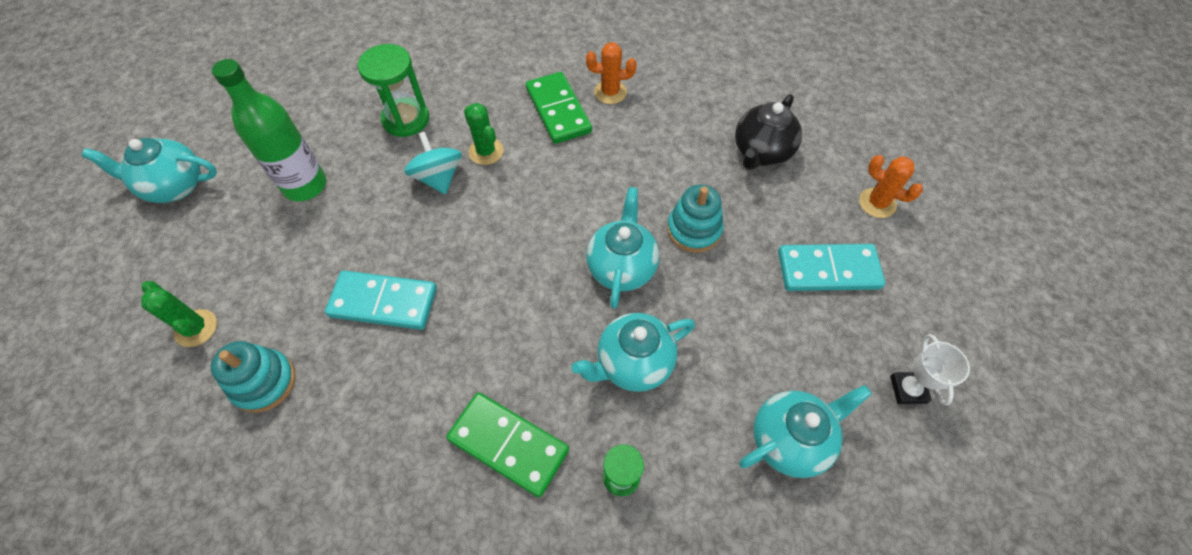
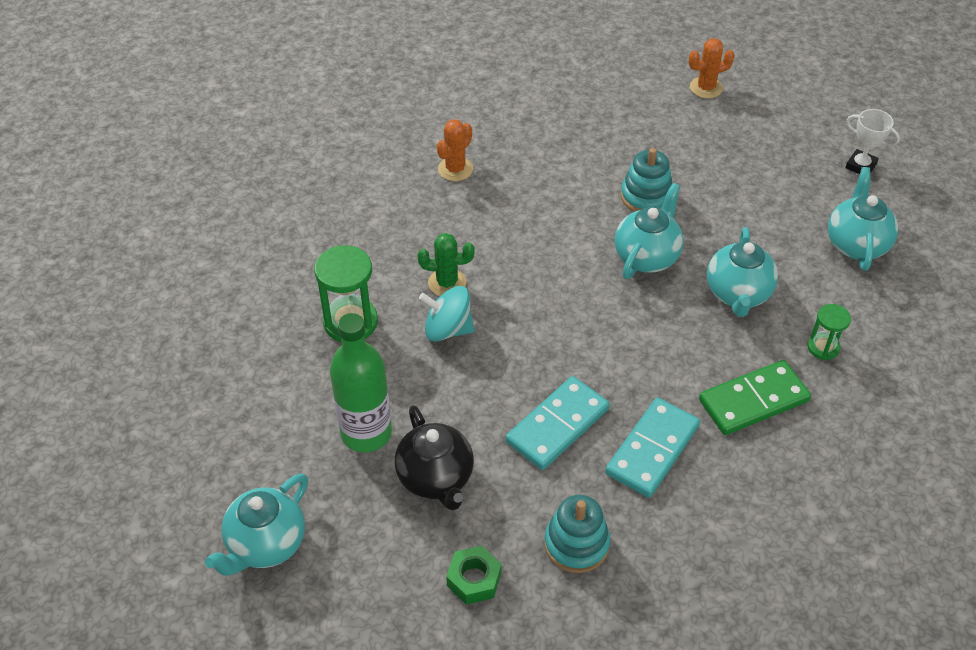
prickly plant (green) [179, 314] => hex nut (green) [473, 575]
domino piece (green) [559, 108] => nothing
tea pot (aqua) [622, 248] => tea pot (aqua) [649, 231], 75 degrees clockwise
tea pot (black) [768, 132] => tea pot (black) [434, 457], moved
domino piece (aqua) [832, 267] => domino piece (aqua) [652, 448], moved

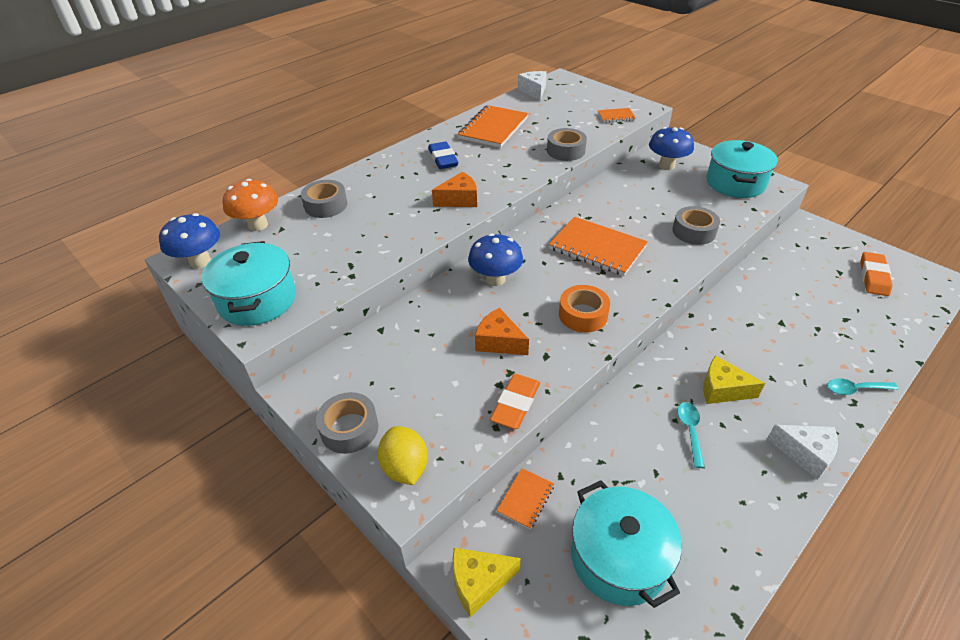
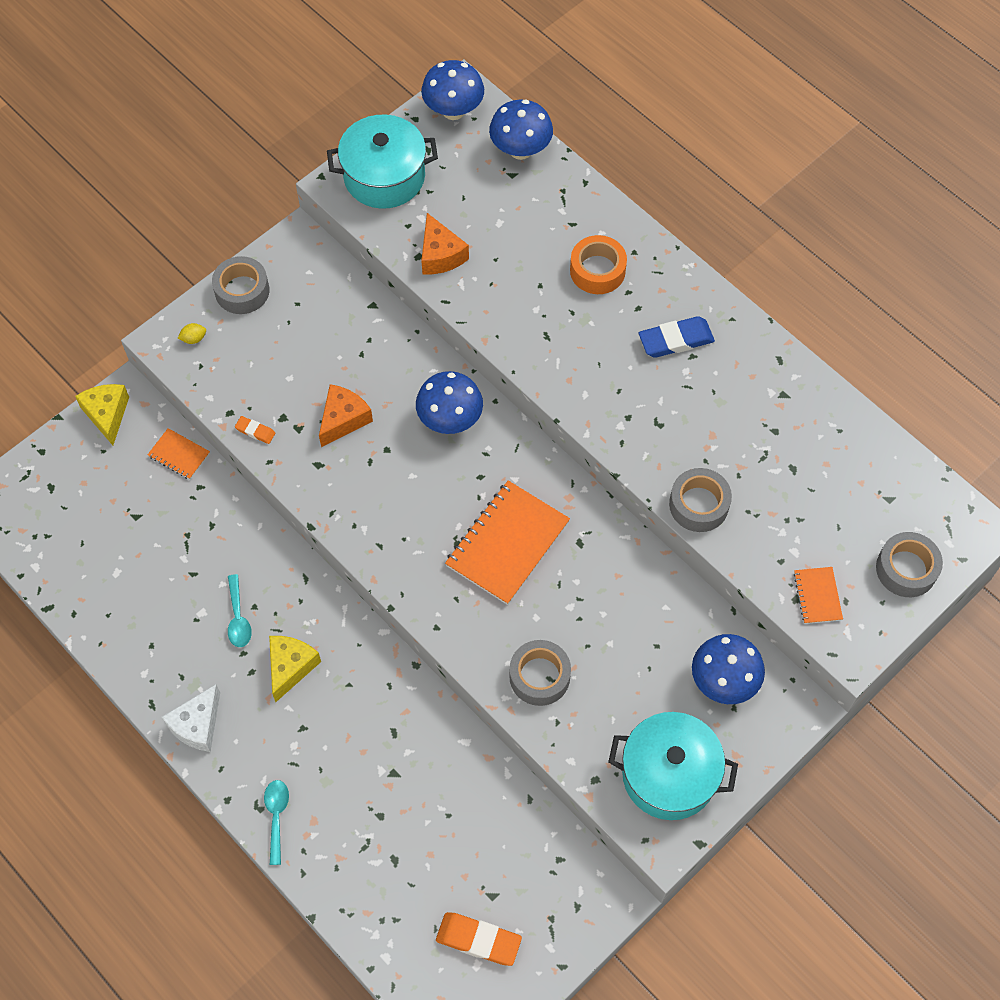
mushroom (bright orange) [250, 205] => mushroom (cobalt) [521, 130]
sticky tape (ash-grey) [324, 199] => sticky tape (ash-grey) [909, 564], moved
citrus fruit (golden) [402, 455] => citrus fruit (golden) [192, 333], x0.47
piece of cheese (bright orange) [454, 189] => piece of cheese (bright orange) [445, 243], moved
exercise book (bright orange) [493, 126] => nothing
eraser (bright orange) [515, 401] => eraser (bright orange) [255, 430], x0.53
piece of cheese (pure white) [532, 86] => nothing
sticky tape (bright orange) [584, 309] => sticky tape (bright orange) [598, 264], moved
stockpot (aqua) [626, 544] => nothing
tablespoon (aqua) [691, 435] => tablespoon (aqua) [240, 610], 75 degrees clockwise

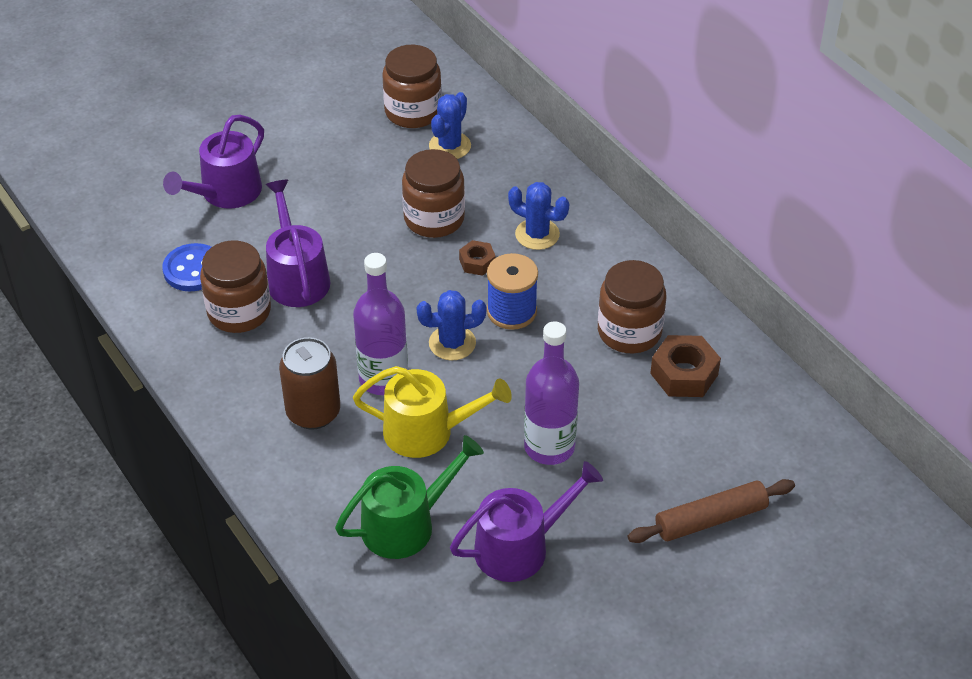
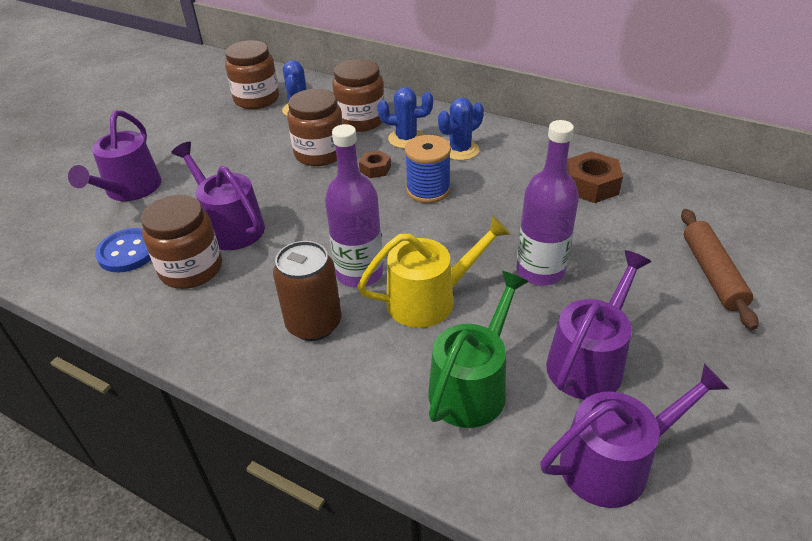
prickly plant (cobalt) [451, 325] => prickly plant (cobalt) [461, 128], moved
preserve jar (dark brown) [632, 306] => preserve jar (dark brown) [358, 95], moved
pastry roller (dark brown) [711, 511] => pastry roller (dark brown) [719, 269], 45 degrees counterclockwise
nothing => sprinkling can (royal purple) [634, 435]

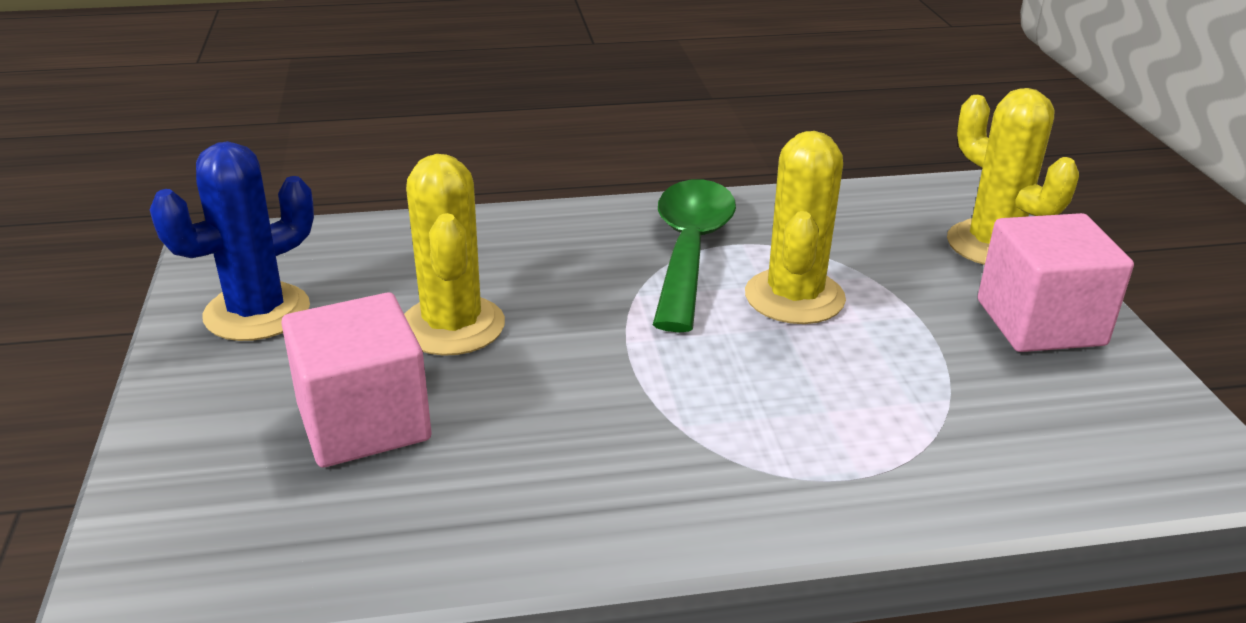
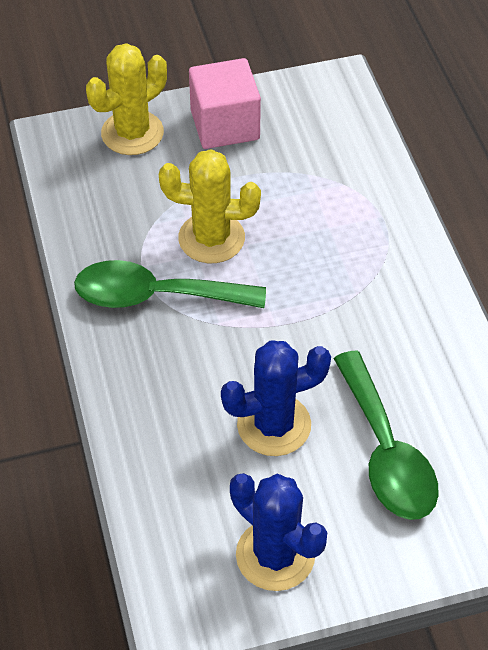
block (rose-pink) [356, 379] => tablespoon (green) [386, 435]
prickly plant (golden) [454, 255] => prickly plant (cobalt) [276, 398]

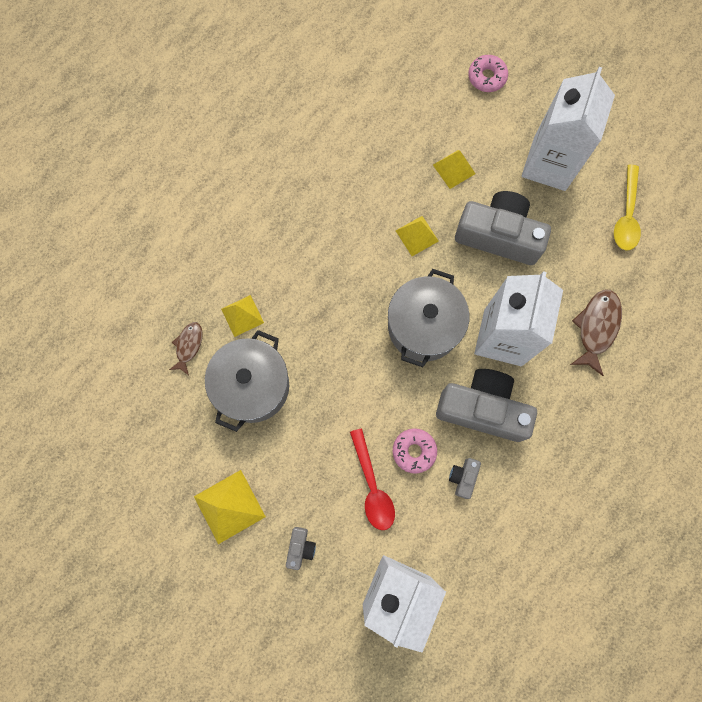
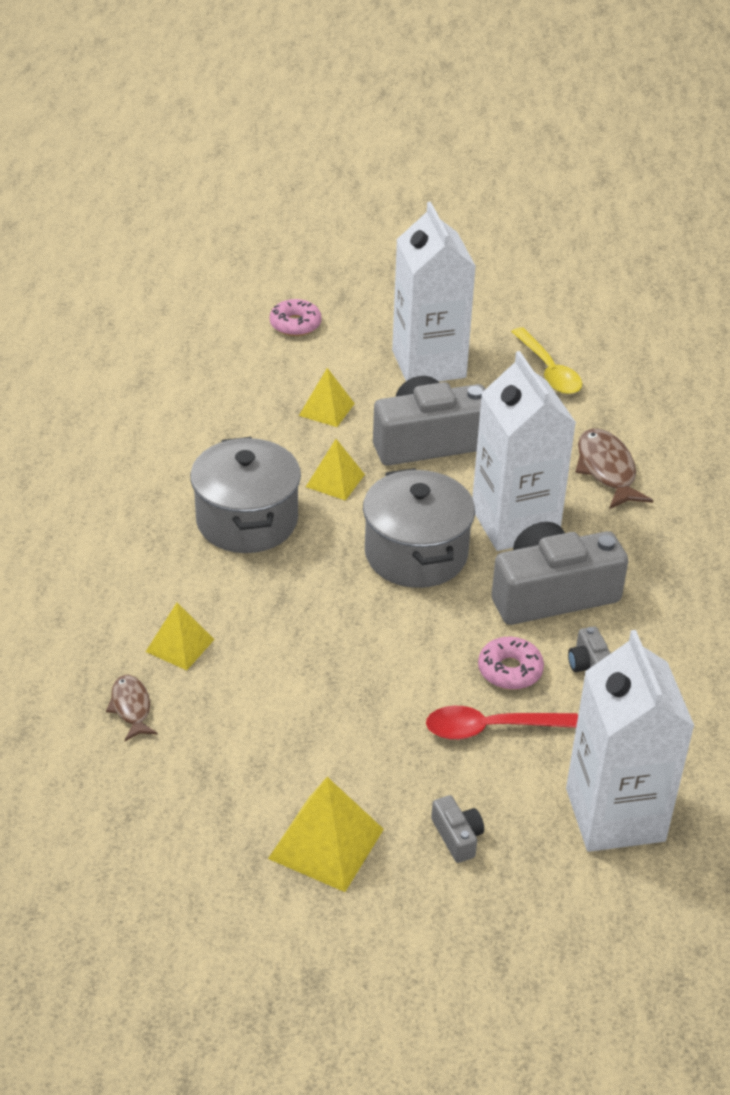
stockpot (ash-grey) [247, 381] => stockpot (ash-grey) [245, 495], moved
tablespoon (red) [372, 479] => tablespoon (red) [502, 723], 135 degrees clockwise

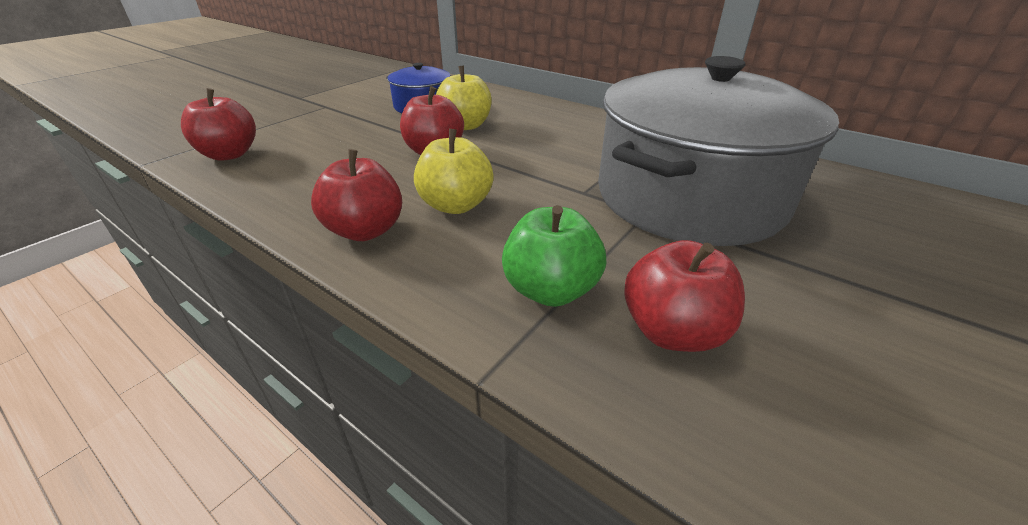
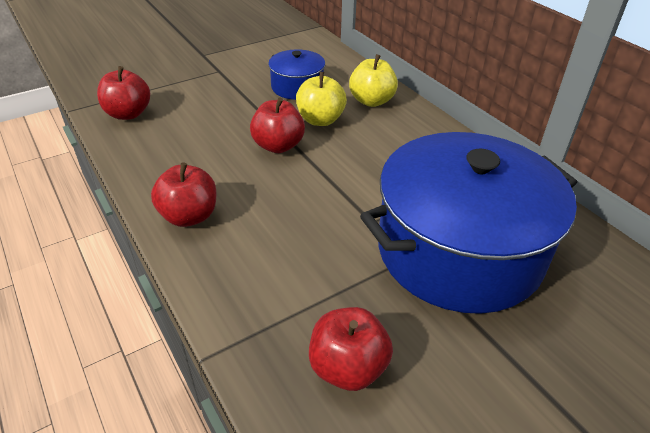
apple (golden) [454, 171] => apple (golden) [373, 80], moved
apple (green) [554, 256] => nothing
stockpot (ash-grey) [718, 151] => stockpot (cobalt) [468, 223]

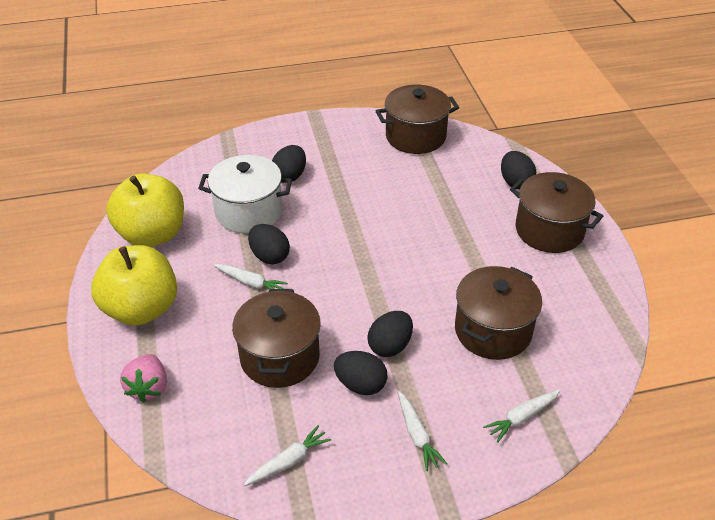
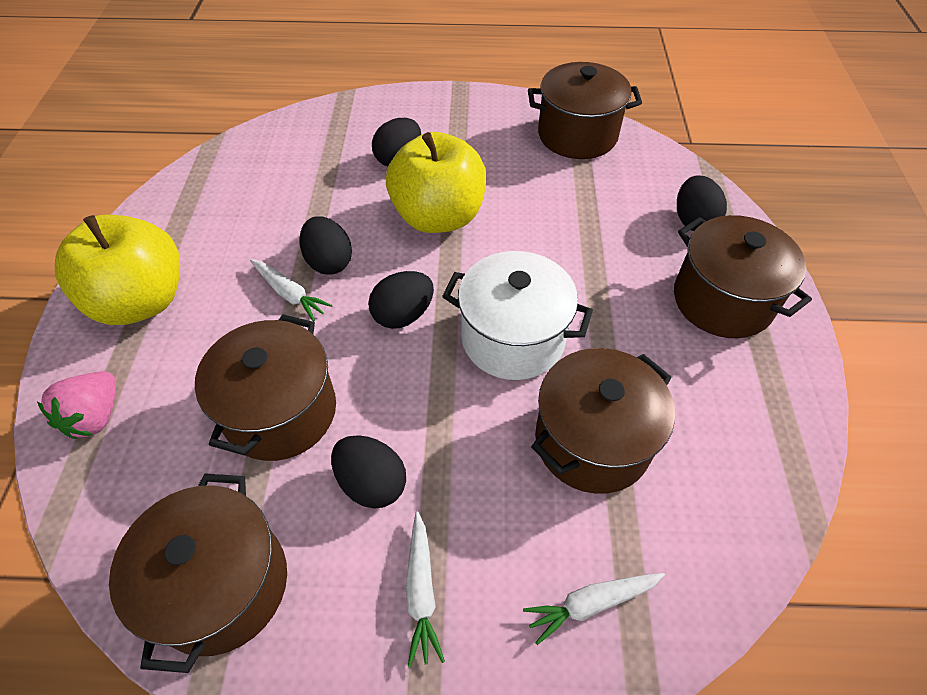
apple (golden) [145, 210] => apple (golden) [436, 182], moved
stockpot (pure white) [245, 194] => stockpot (pure white) [517, 315], moved
root vegetable (pure white) [287, 455] => stockpot (dark brown) [198, 573]
egg (black) [390, 334] => egg (black) [401, 300], moved

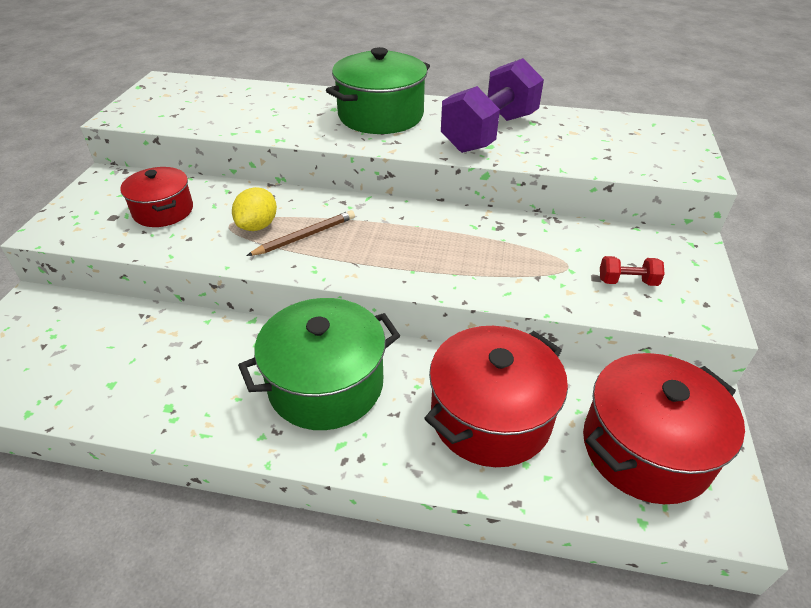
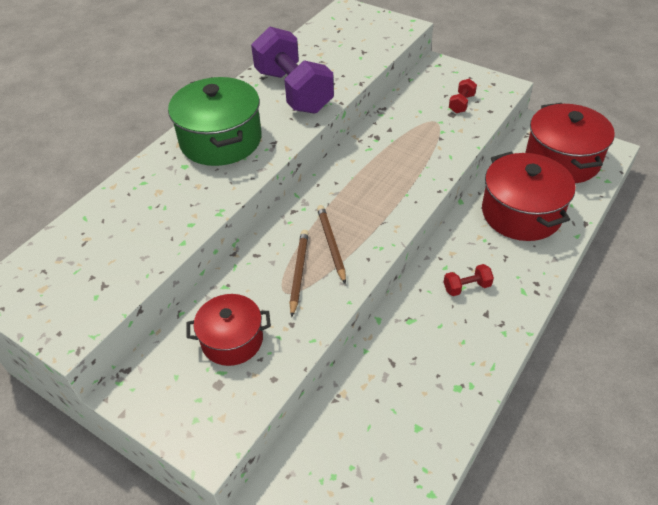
citrus fruit (golden) [254, 209] => wooden pencil (dark brown) [299, 273]
stockpot (green) [319, 364] => free weight (red) [469, 280]

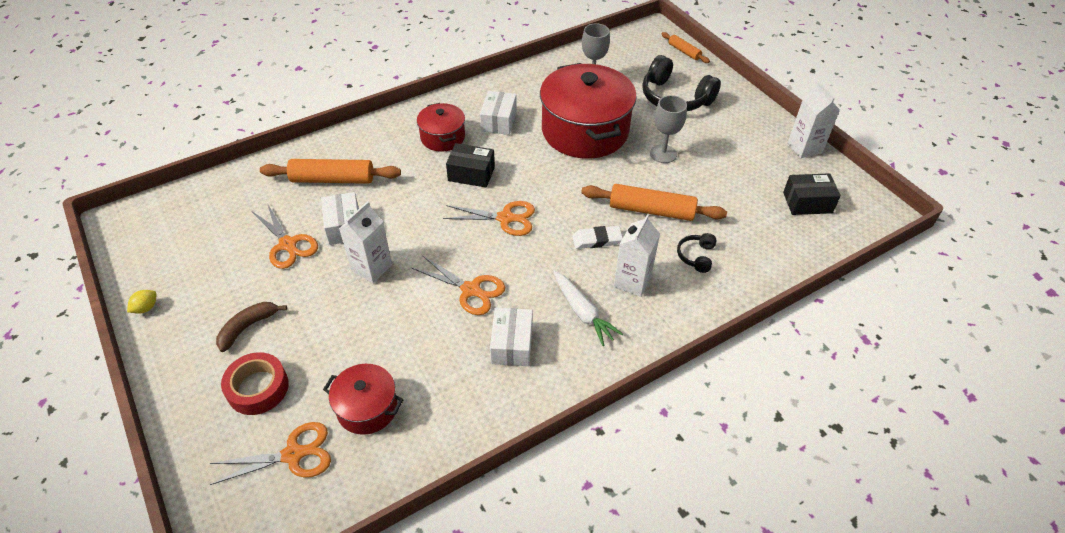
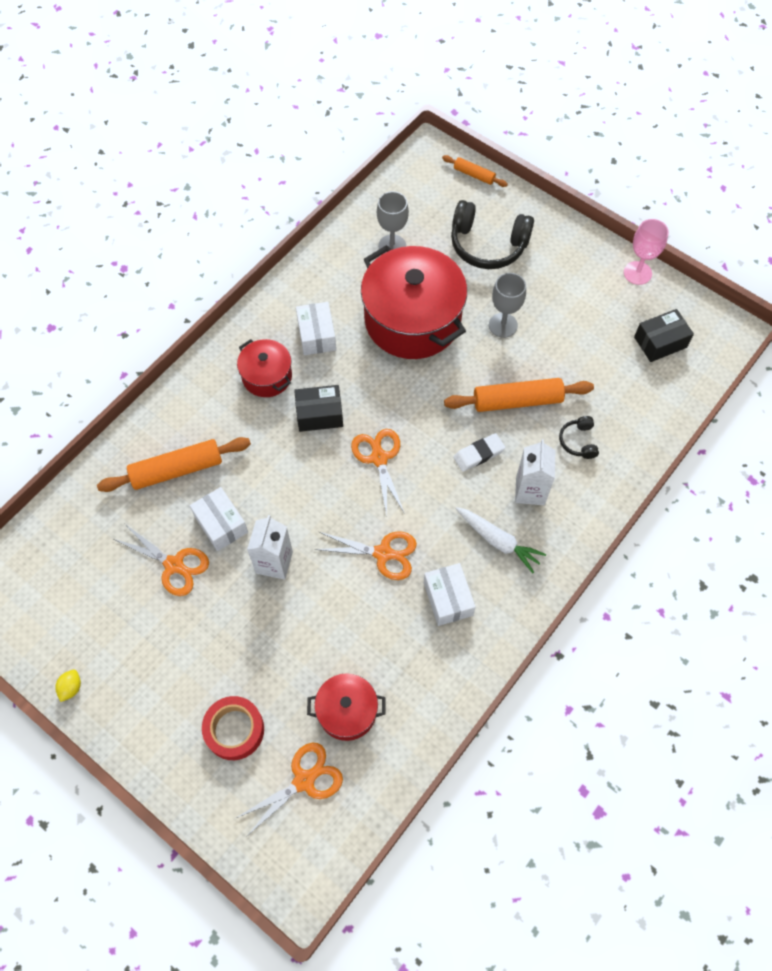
toy banana (dark brown) [251, 327] => nothing
pair of scissors (bright orange) [489, 218] => pair of scissors (bright orange) [378, 473], 90 degrees counterclockwise
carton (pure white) [814, 120] => wine glass (rose-pink) [646, 252]

